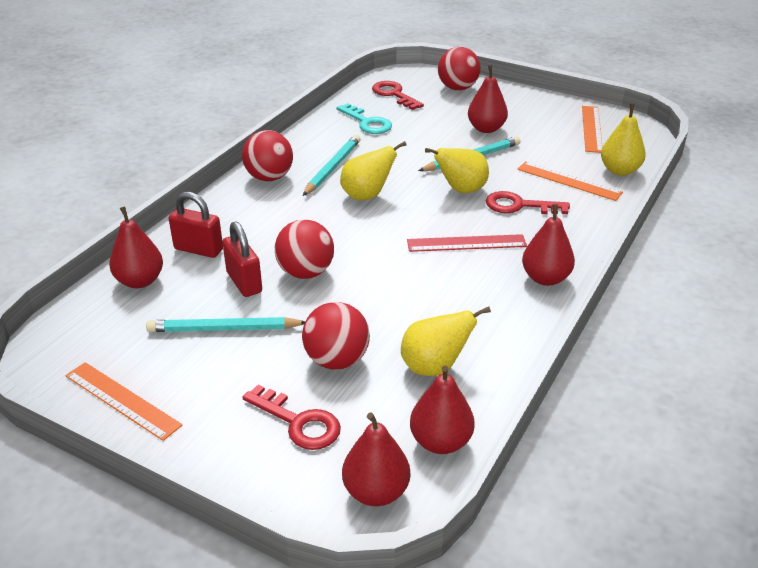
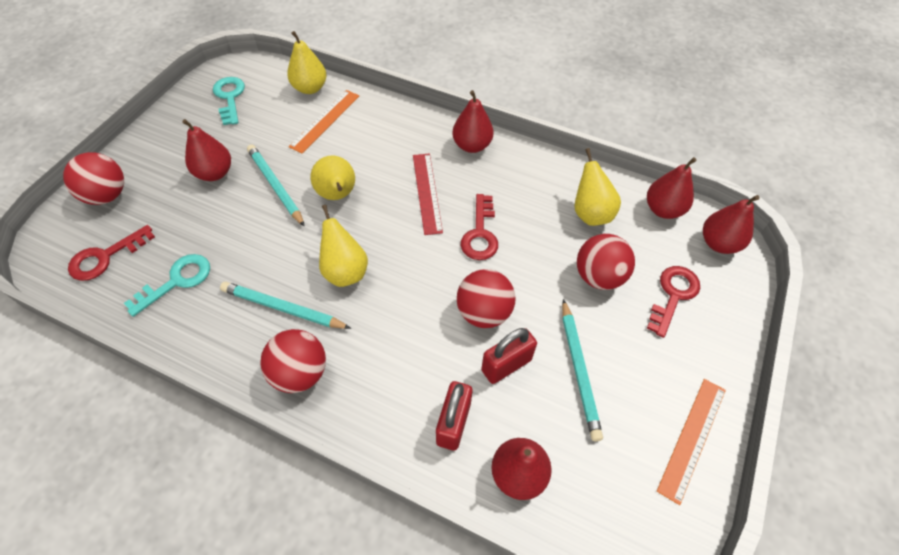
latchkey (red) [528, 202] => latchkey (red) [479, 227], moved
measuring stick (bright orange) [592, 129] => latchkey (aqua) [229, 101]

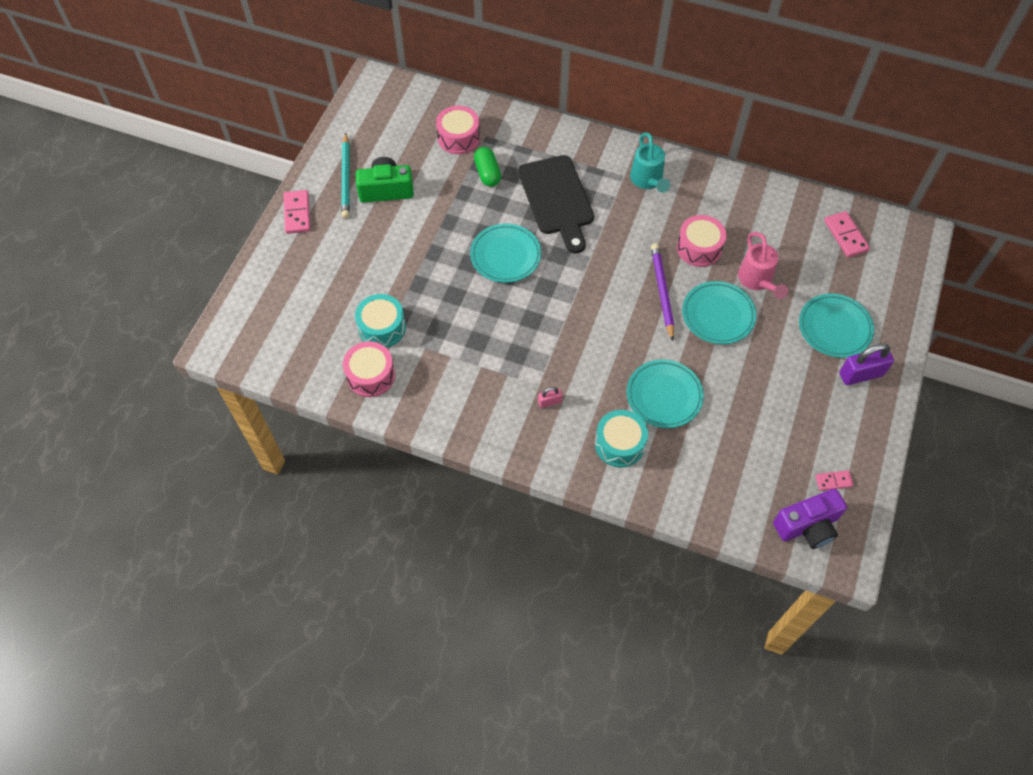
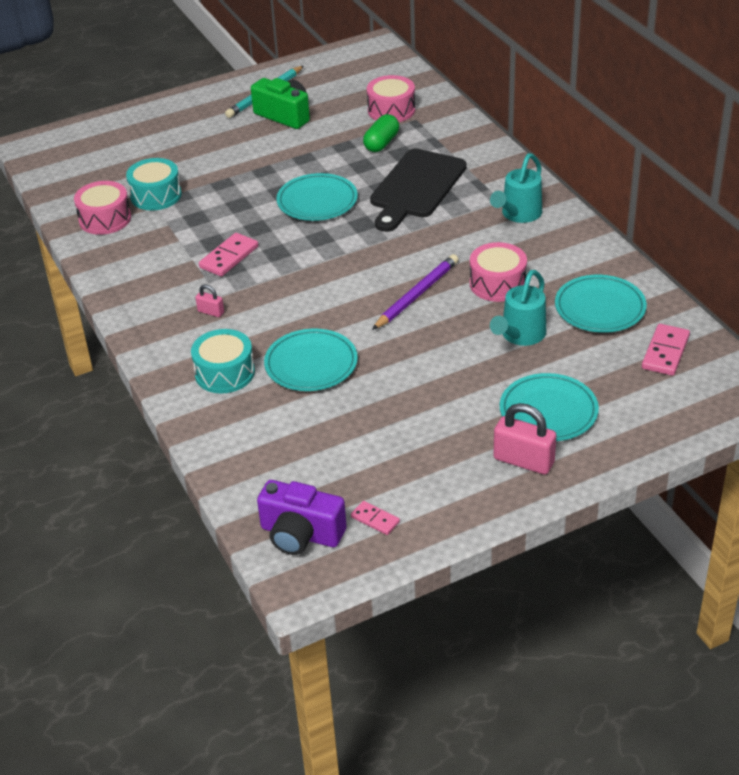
domino piece (rose-pink) [297, 212] => domino piece (rose-pink) [228, 255], moved
plate (aqua) [719, 312] => plate (aqua) [601, 304], moved
sprinkling can (rose-pink) [763, 265] => sprinkling can (aqua) [518, 308]
padlock (royal purple) [866, 364] => padlock (rose-pink) [524, 439]

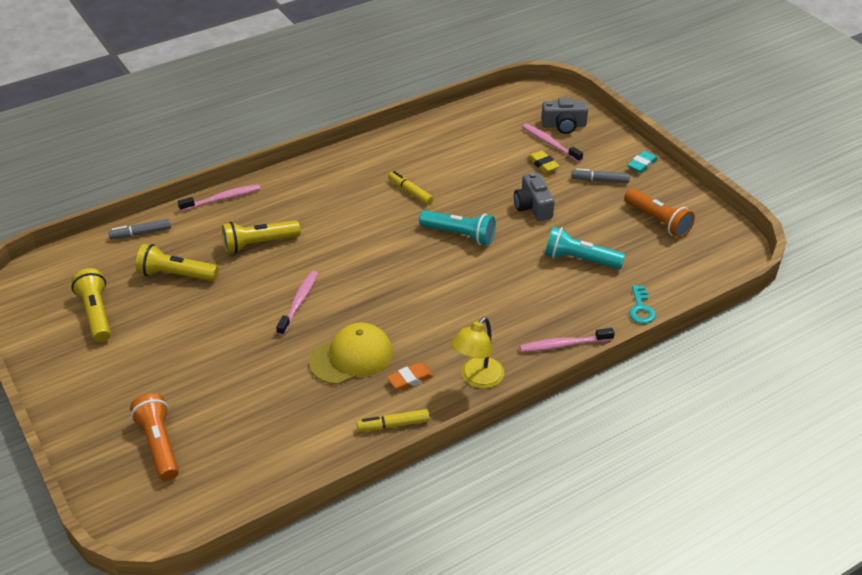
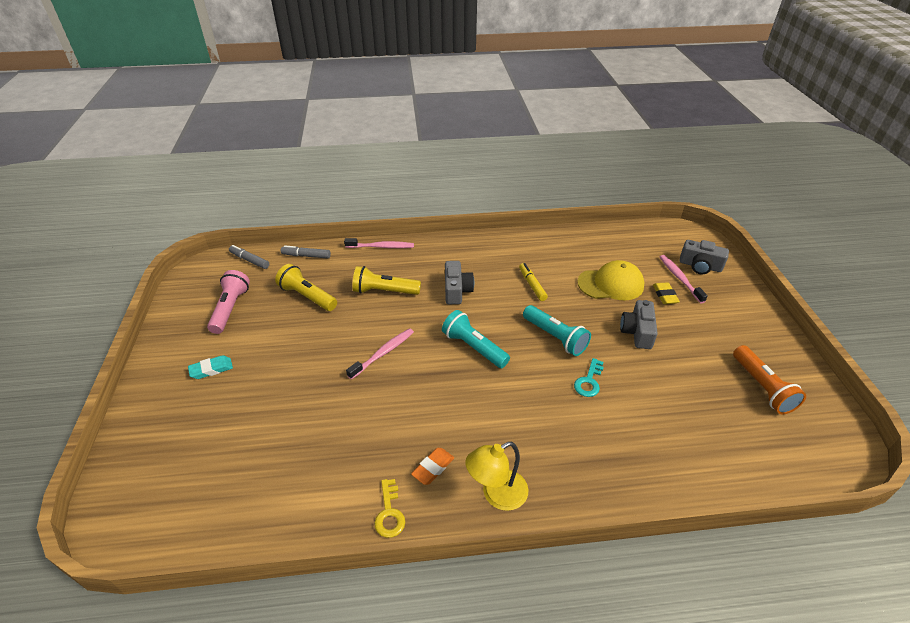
flashlight (golden) [91, 305] => flashlight (rose-pink) [228, 302]
flashlight (bright orange) [154, 437] => nothing
peaked cap (golden) [351, 354] => peaked cap (golden) [610, 280], moved
marker (golden) [393, 420] => latchkey (golden) [389, 508]
eraser (bright orange) [410, 376] => eraser (bright orange) [432, 466], 45 degrees counterclockwise
dental brush (rose-pink) [567, 340] => nothing
flashlight (aqua) [585, 247] => flashlight (aqua) [476, 339], moved
marker (ash-grey) [600, 176] => marker (ash-grey) [249, 257], moved
eraser (aqua) [643, 162] => eraser (aqua) [210, 367], moved
latchkey (aqua) [642, 304] => latchkey (aqua) [589, 377], moved
nothing => camera (ash-grey) [459, 282]

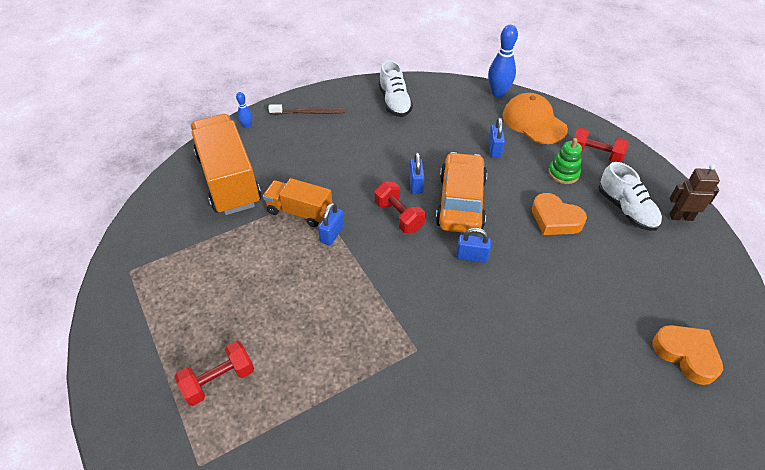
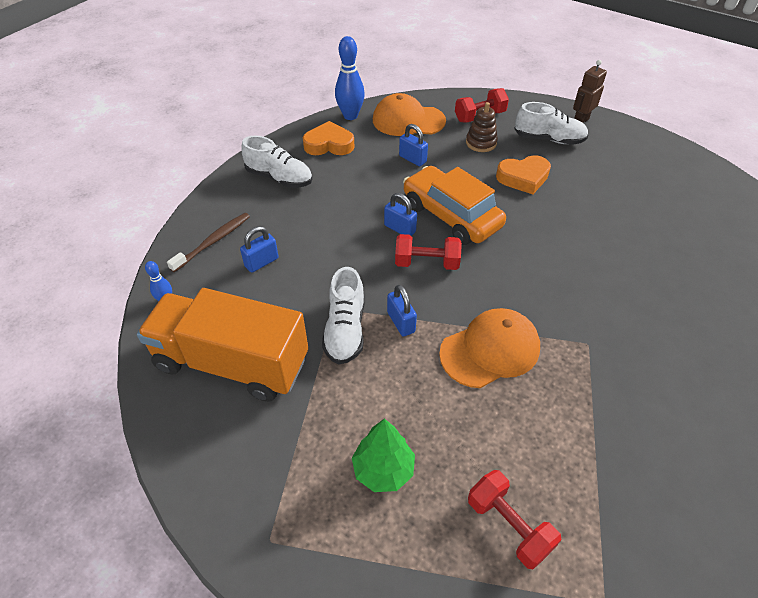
free weight (red) [214, 373] => free weight (red) [514, 519], 45 degrees counterclockwise
lorry (bright orange) [297, 202] => lace-up shoe (pure white) [343, 316]
padlock (cobalt) [473, 245] => padlock (cobalt) [259, 249], moved
stacking toy (green) [565, 161] => stacking toy (dark brown) [482, 127]
heart shape (bright orange) [688, 355] => heart shape (bright orange) [329, 138], moved
nothing => fir tree (green) [383, 455]
nothing => peaked cap (bright orange) [489, 348]

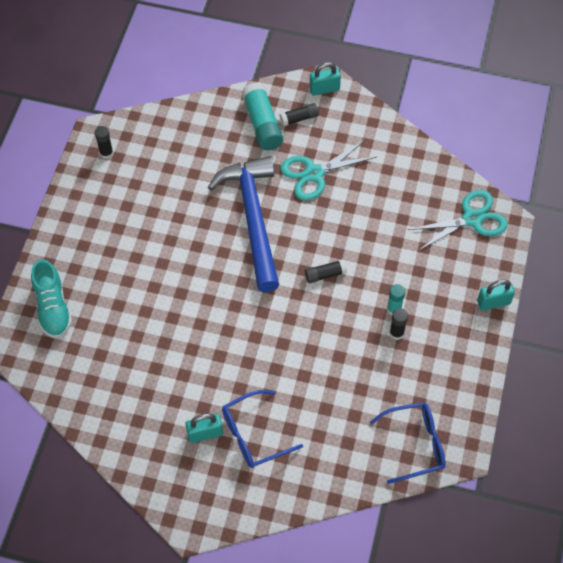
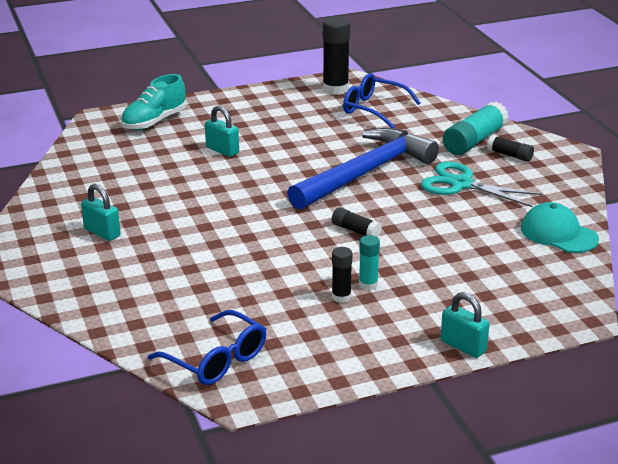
glue stick (black) [104, 142] => glue stick (black) [336, 56], x1.82
eyeglasses (cobalt) [262, 429] => eyeglasses (cobalt) [382, 100], moved
padlock (aqua) [325, 78] => padlock (aqua) [222, 131], moved
pair of scissors (aqua) [457, 220] => nothing
nothing => peaked cap (aqua) [560, 227]

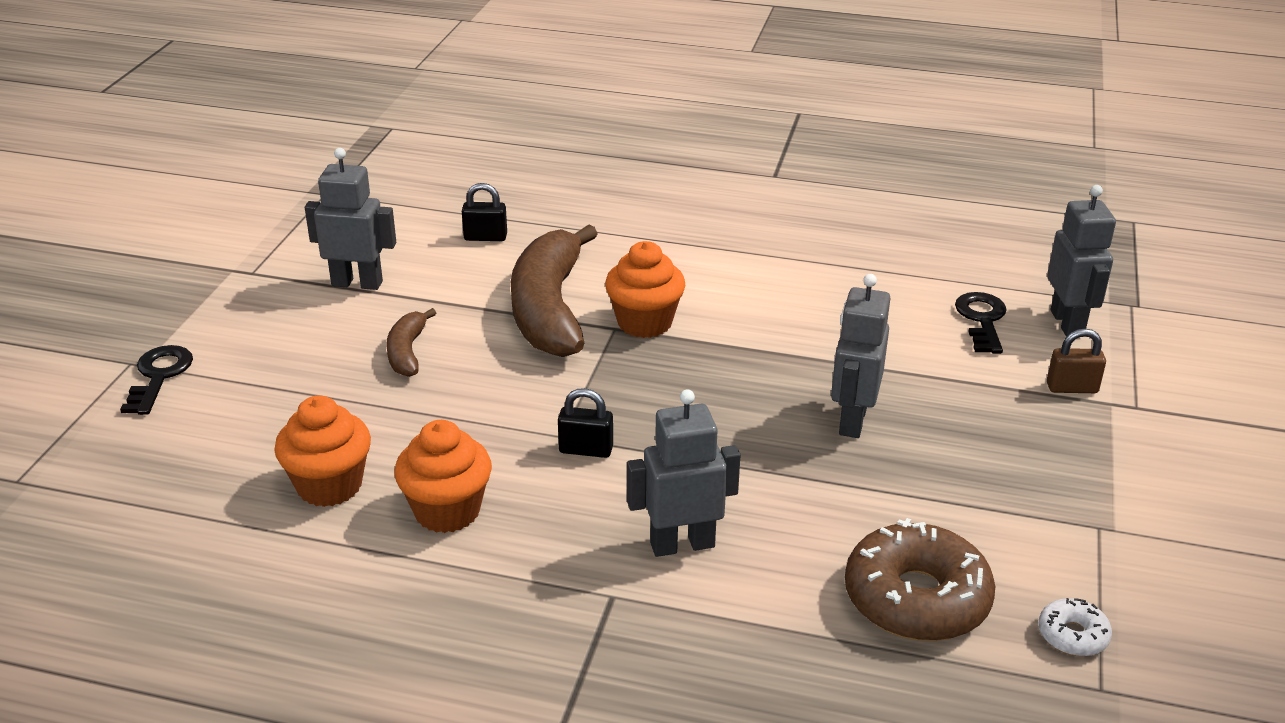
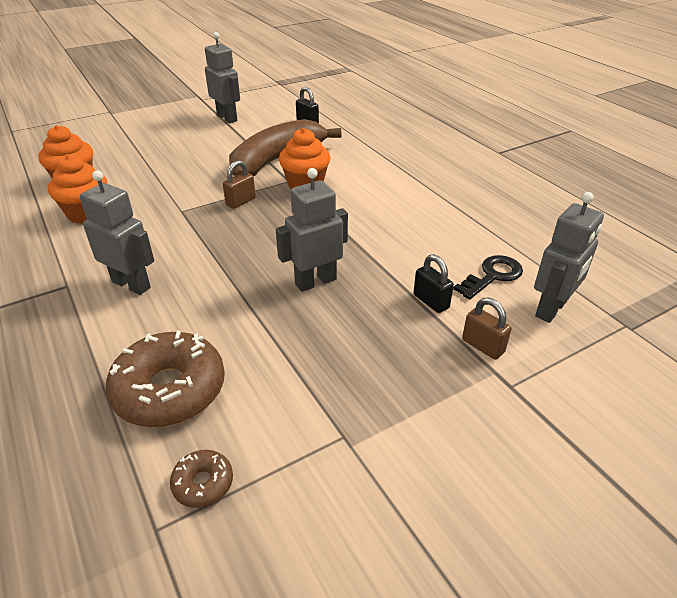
latchkey (black) [156, 380] => nothing
toy banana (dark brown) [411, 342] => nothing
padlock (black) [585, 423] => padlock (black) [434, 283], moved
doughnut (pure white) [1075, 627] => doughnut (dark brown) [201, 479]
nothing => padlock (dark brown) [239, 184]

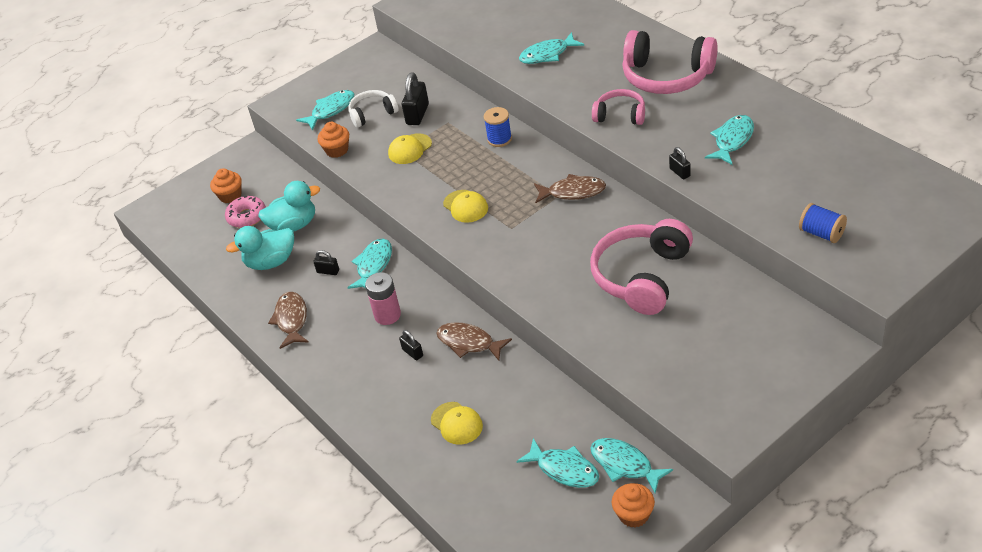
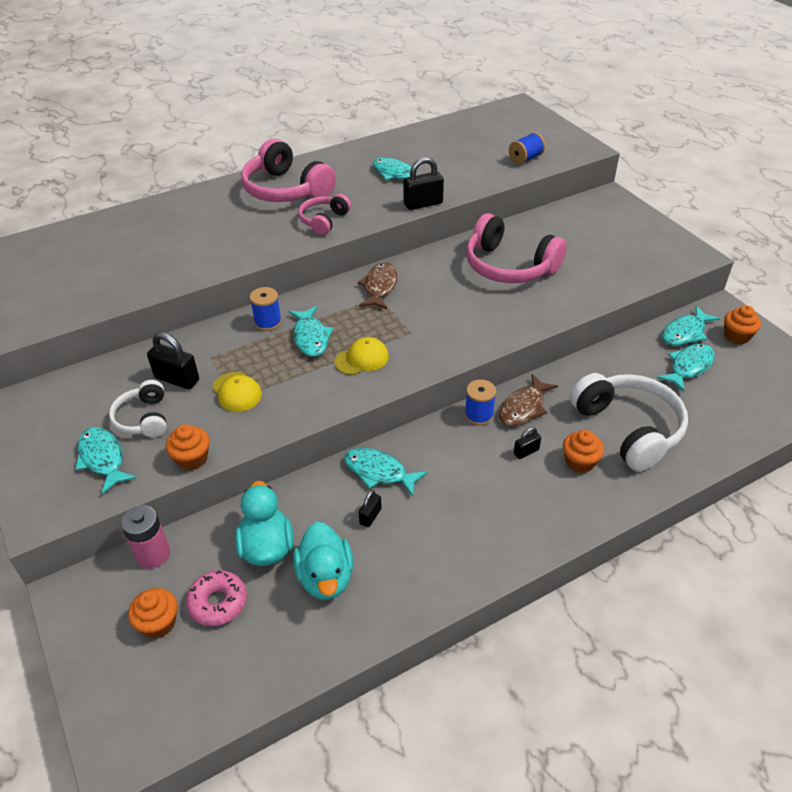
fish (dark brown) [288, 320] => nothing
power cell (rose-pink) [383, 298] => power cell (rose-pink) [145, 537], moved
peaked cap (golden) [457, 423] => over-ear headphones (pure white) [629, 422]
fish (aqua) [551, 48] => fish (aqua) [311, 331], moved
over-ear headphones (rose-pink) [670, 62] => over-ear headphones (rose-pink) [288, 170], 105 degrees clockwise
padlock (black) [680, 163] => padlock (black) [423, 183], x1.78
nothing => bobbin (cobalt) [480, 403]
nothing => fairy cake (bright orange) [583, 451]

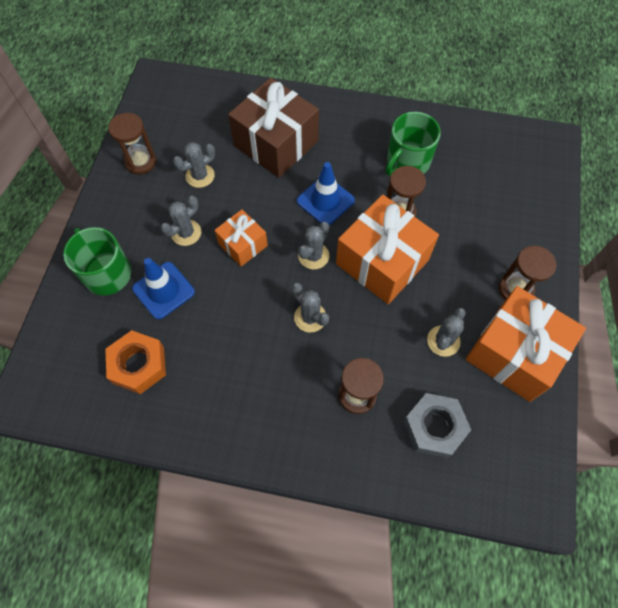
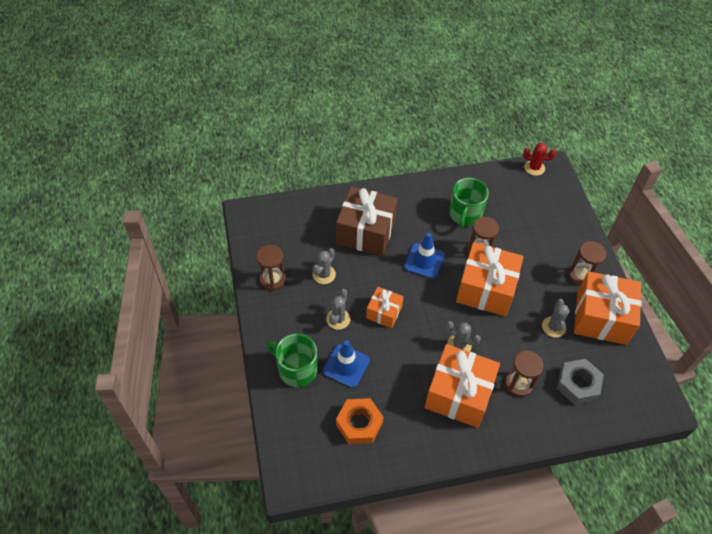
prickly plant (ash-grey) [313, 245] => nothing
nothing => gift (bright orange) [462, 386]
nothing => prickly plant (red) [539, 159]

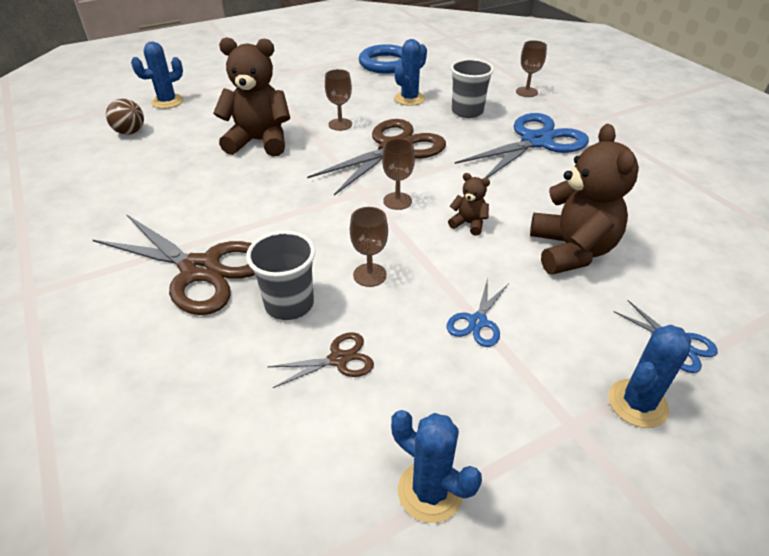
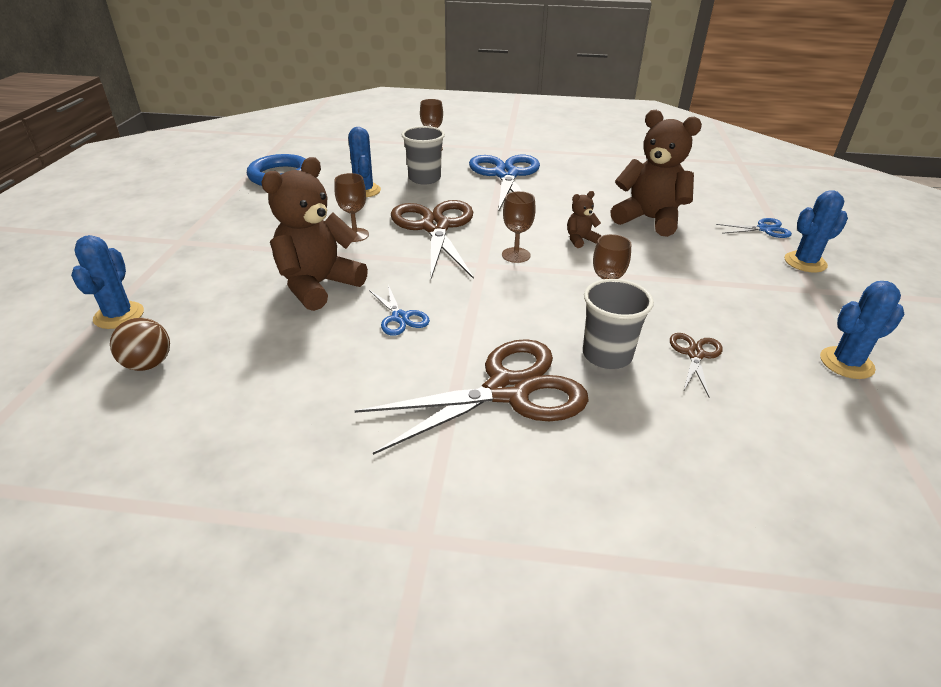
pair of scissors (cobalt) [477, 312] => pair of scissors (cobalt) [399, 310], moved
prickly plant (cobalt) [649, 376] => prickly plant (cobalt) [816, 231], 75 degrees clockwise

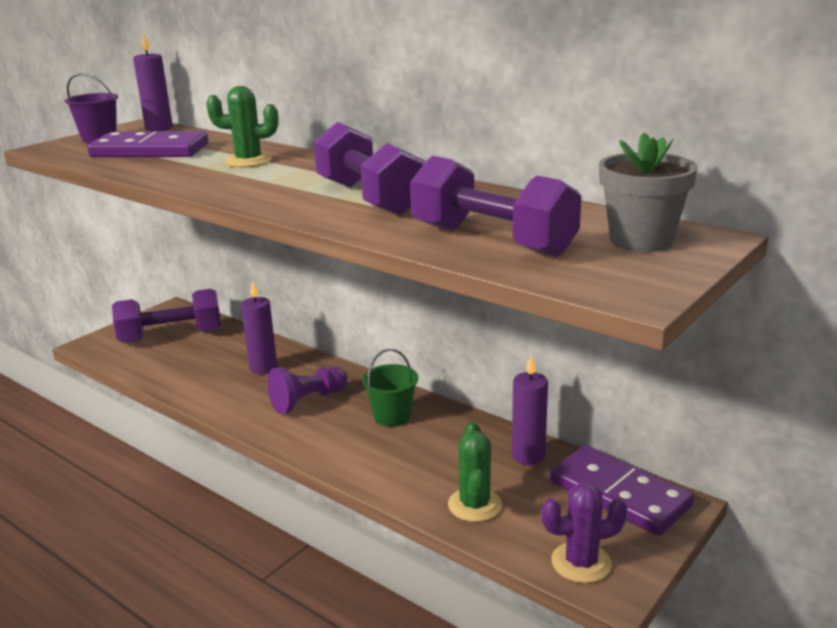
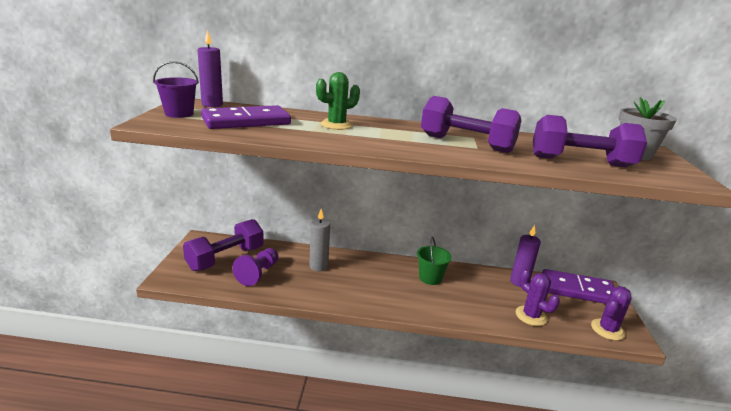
wax candle (royal purple) [259, 327] => wax candle (ash-grey) [319, 240]
game pawn (royal purple) [307, 390] => game pawn (royal purple) [255, 267], moved
prickly plant (green) [475, 472] => prickly plant (royal purple) [538, 297]

